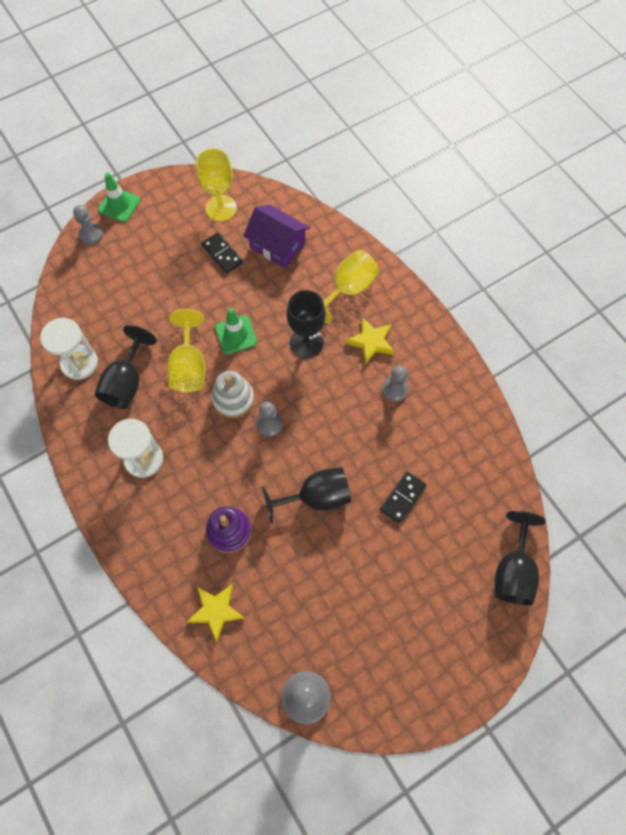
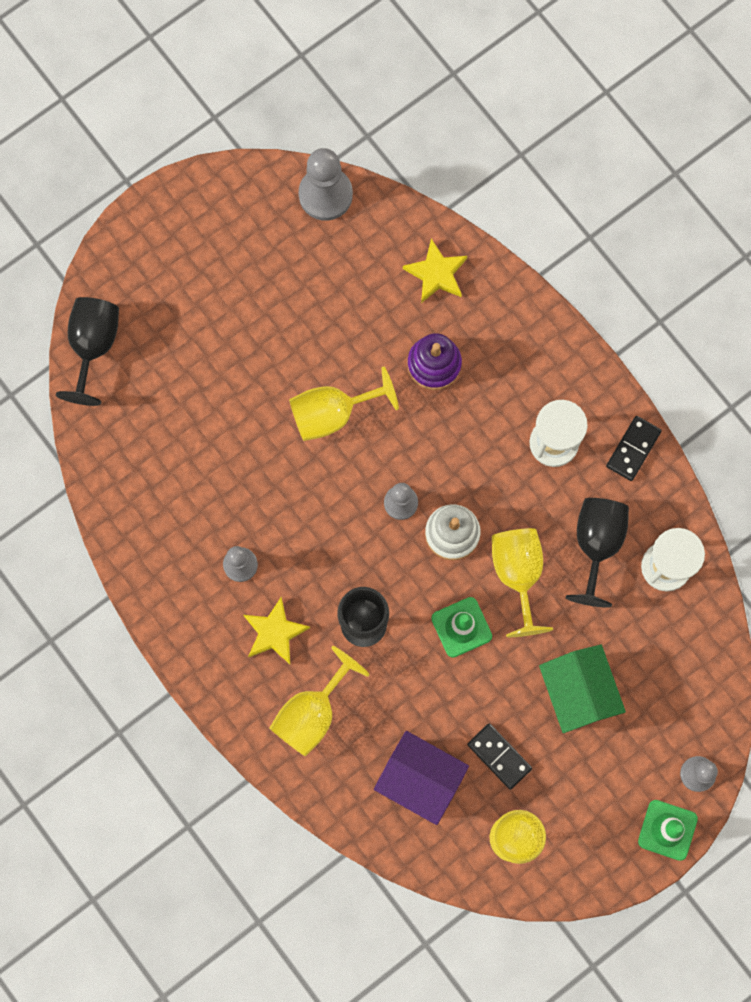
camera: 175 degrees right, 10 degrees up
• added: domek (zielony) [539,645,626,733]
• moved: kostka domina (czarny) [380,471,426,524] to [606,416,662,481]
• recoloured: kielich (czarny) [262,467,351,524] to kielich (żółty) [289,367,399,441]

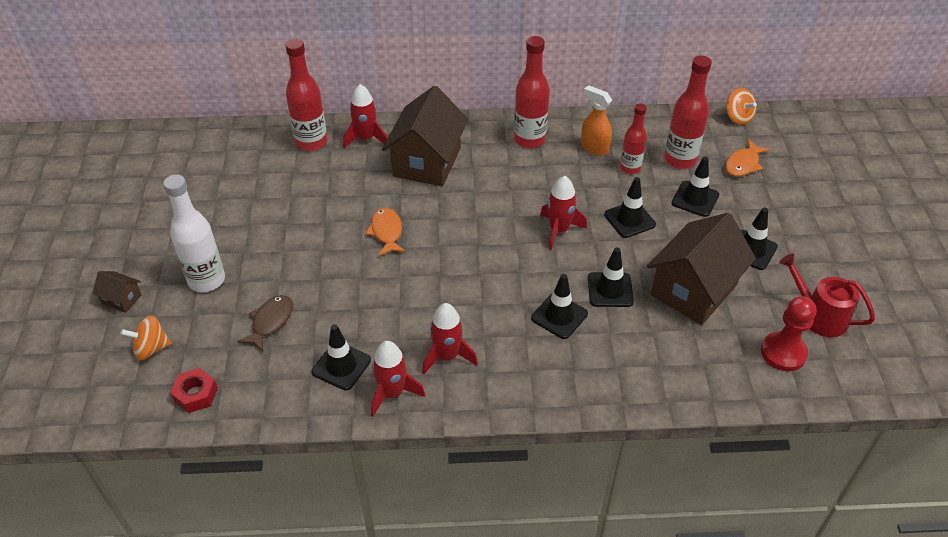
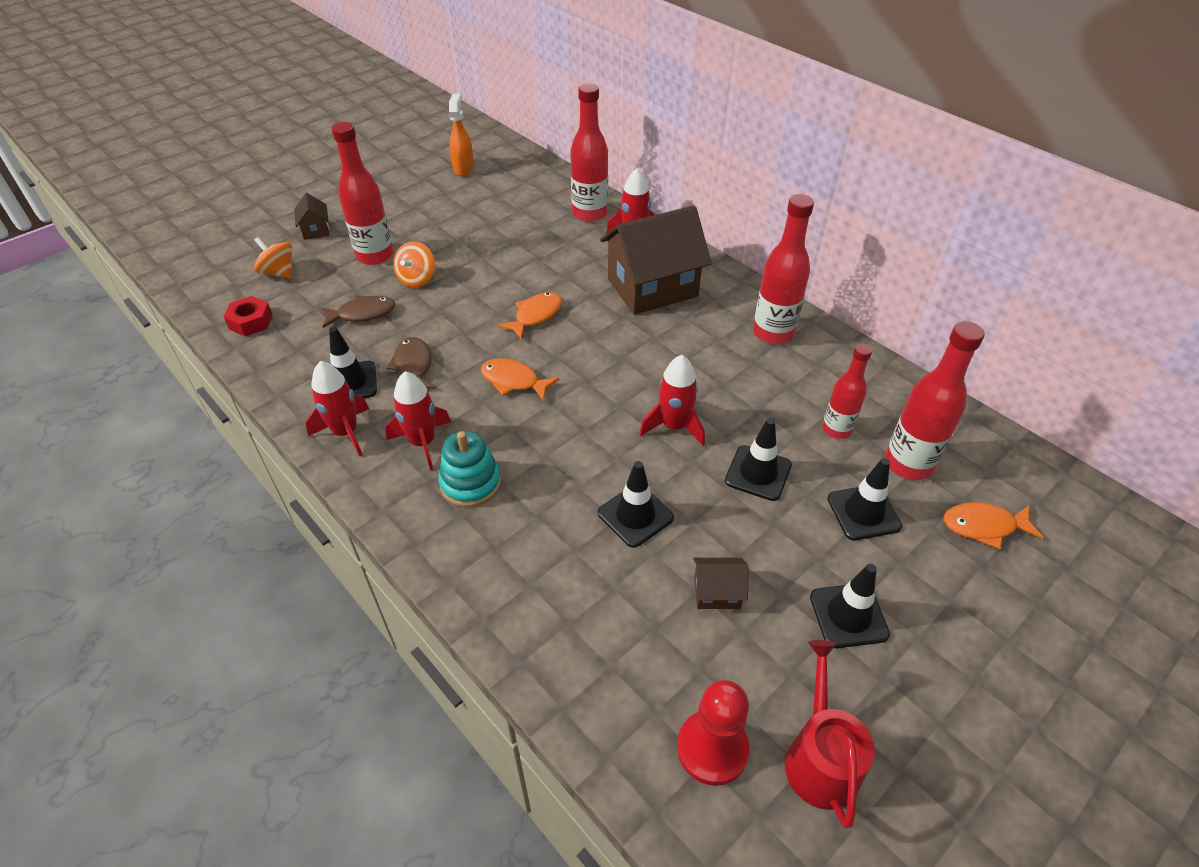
camera: 50 degrees right, 0 degrees up
• removed: pachołek (czarny) [531,274,588,339]
• added: ryba (brązowy) [386,337,435,389]
• added: zabawka nakładanka (turkusowy) [438,431,501,507]
• added: ryba (pomarańczowy) [481,358,559,401]
• moved: spryskiwacz (pomarańczowy) [581,85,612,156] to [449,94,474,176]
• moved: bączek (pomarańczowy) [726,88,757,125] to [393,241,435,288]
• recoloured: butelka (biały) [163,175,225,292] to butelka (czerwony) [332,122,393,265]
• resized: domek (brązowy) [647,213,756,325] = [693,558,748,609] x0.43

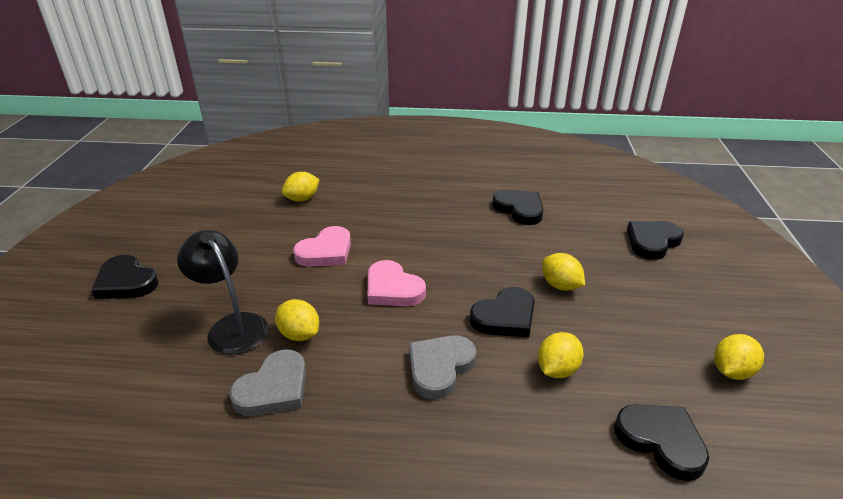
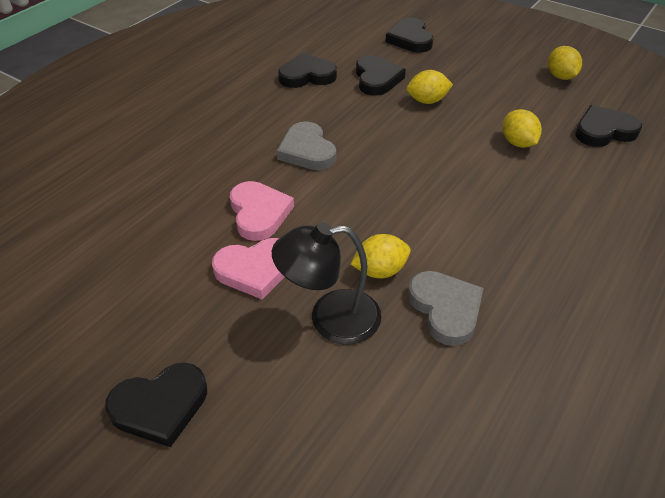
camera: 60 degrees left, 10 degrees up
• removed: cytryna (żółty) [282,172,320,202]
• moved: serce (różowy) [368,260,426,306] to [212,238,284,299]
• moved: serce (szary) [409,335,476,399] to [277,121,336,170]
• moved: serce (czarny) [470,287,535,337] to [356,55,406,96]

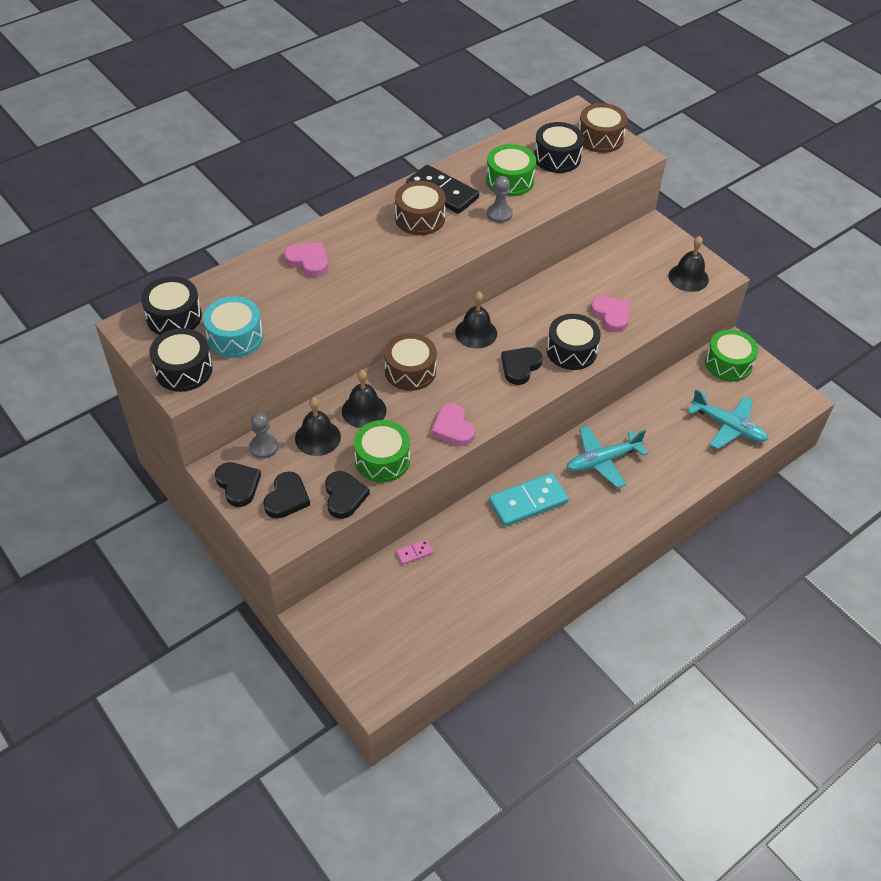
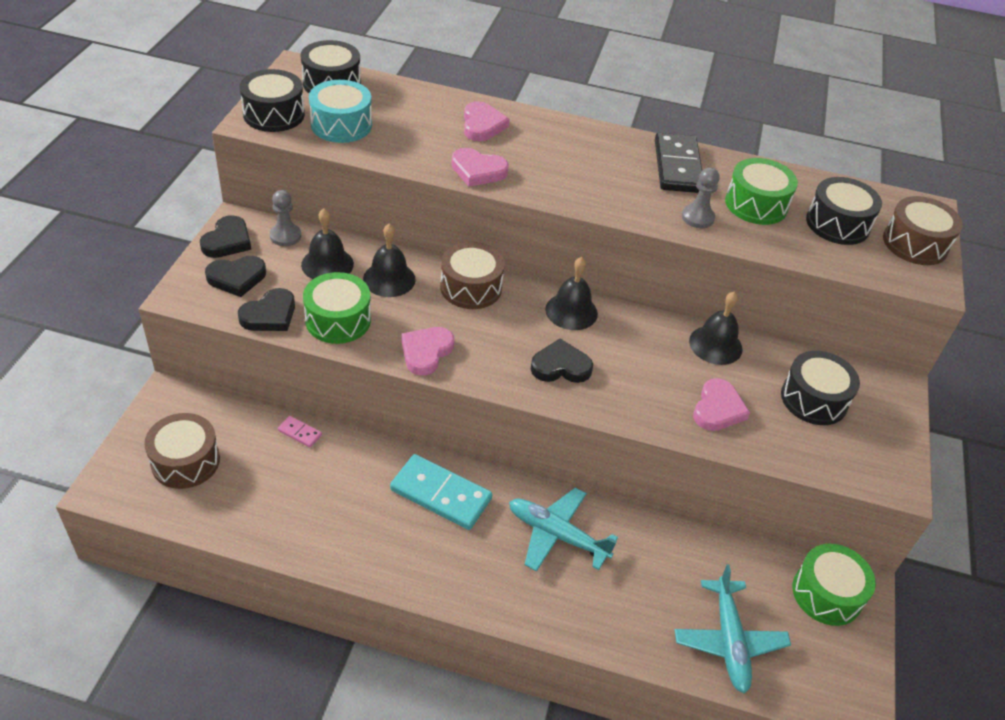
camera: 50 degrees right, 5 degrees down
• added: serce (różowy) [451,148,509,187]
• moved: bęben (brązowy) [395,181,446,235] to [144,413,220,489]
• moved: bęben (czarny) [547,314,601,370] to [781,351,860,425]
• moved: dzwonek (czarny) [668,236,709,292] to [689,292,743,365]

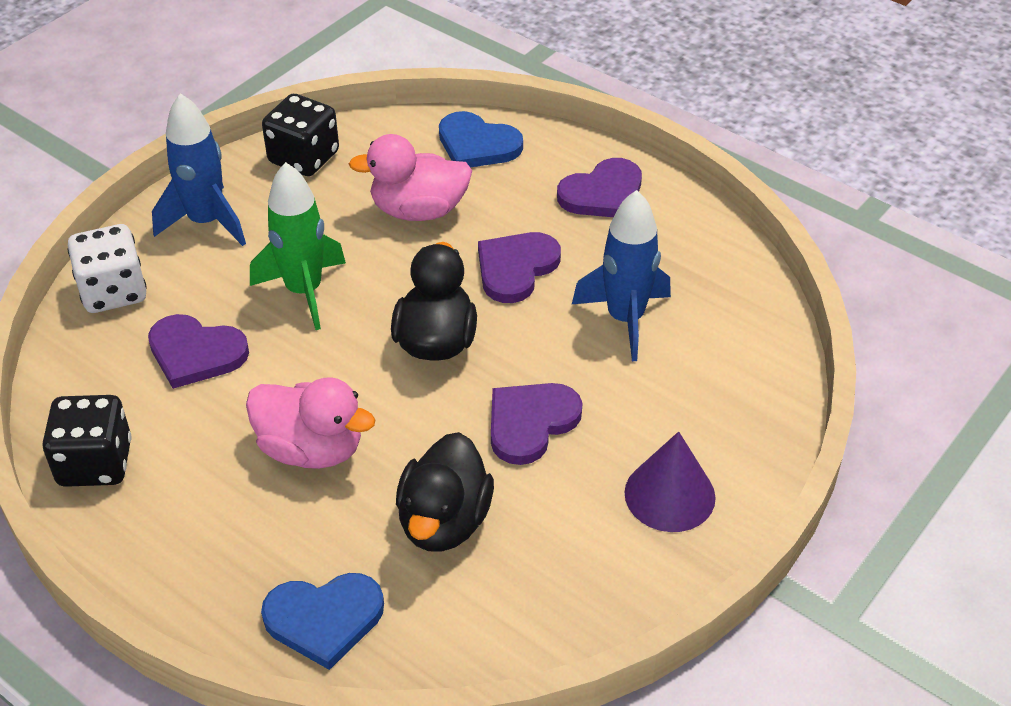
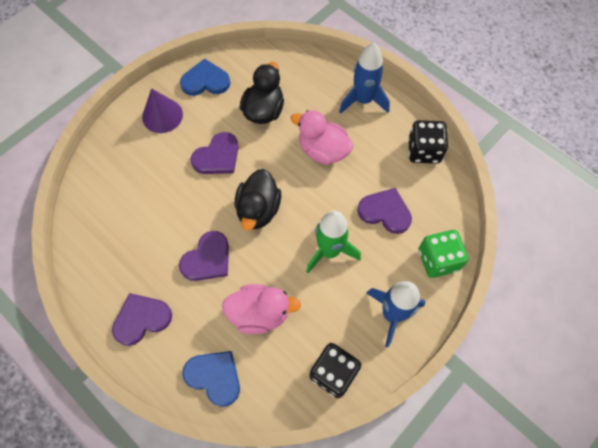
camera: 175 degrees left, 20 degrees up
• moved: serce (niebieski) [261,573,384,670] to [180,58,230,96]
• moved: rakieta (niebieski) [572,190,671,361] to [339,43,390,114]
• recoloured: kostka do gry (biały) [68,224,147,313] to kostka do gry (zielony) [418,230,468,278]

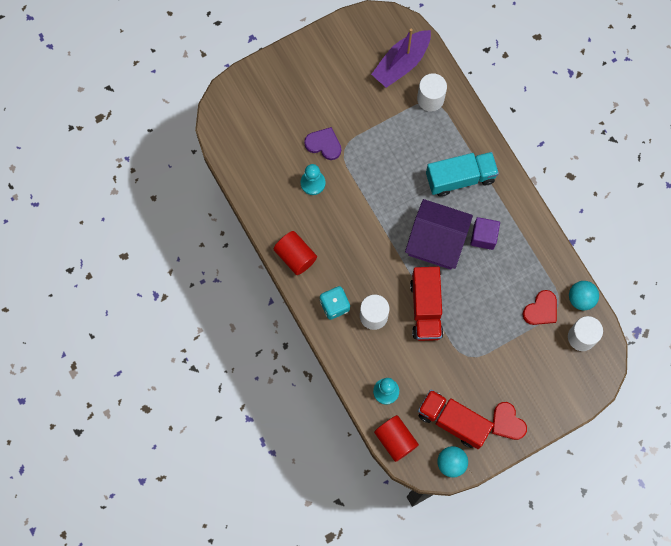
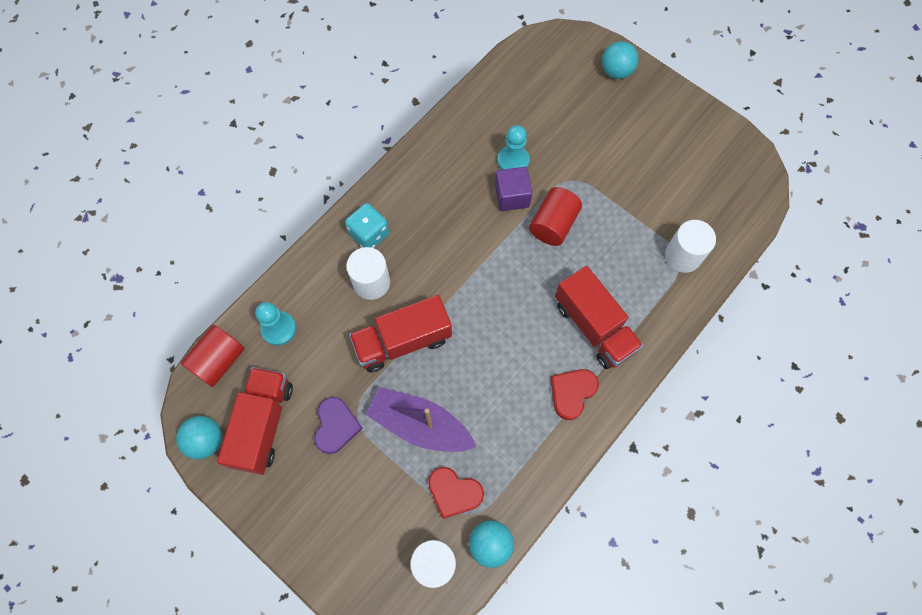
camera: 70 degrees right, 5 degrees down
• removed: domek (fioletowy) [405,199,473,270]
• added: piłka (turkusowy) [602,41,639,79]
• moved: walec (czerwony) [274,231,317,275] to [529,187,582,246]
• moved: serce (fioletowy) [304,127,341,160] to [314,397,363,454]
• moved: łódka (fioletowy) [371,28,431,88] to [366,387,476,452]
• moved: sześcian (fioletowy) [470,217,500,250] to [495,167,532,211]
• moved: serce (czerwony) [492,402,527,440] to [551,369,599,420]
• recoloured: ciężarówka (turkusowy) [426,152,499,197] to ciężarówka (czerwony) [555,266,643,369]

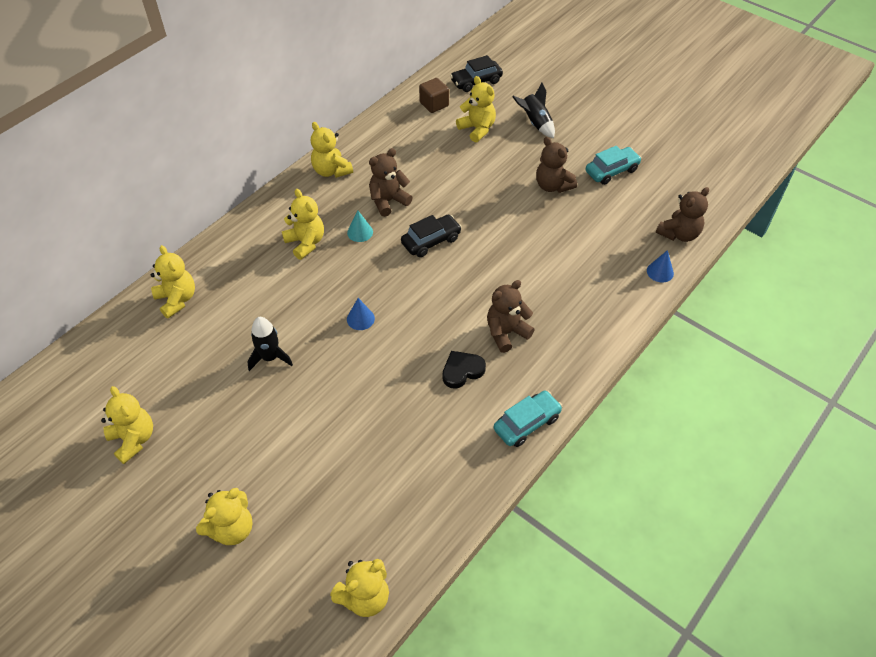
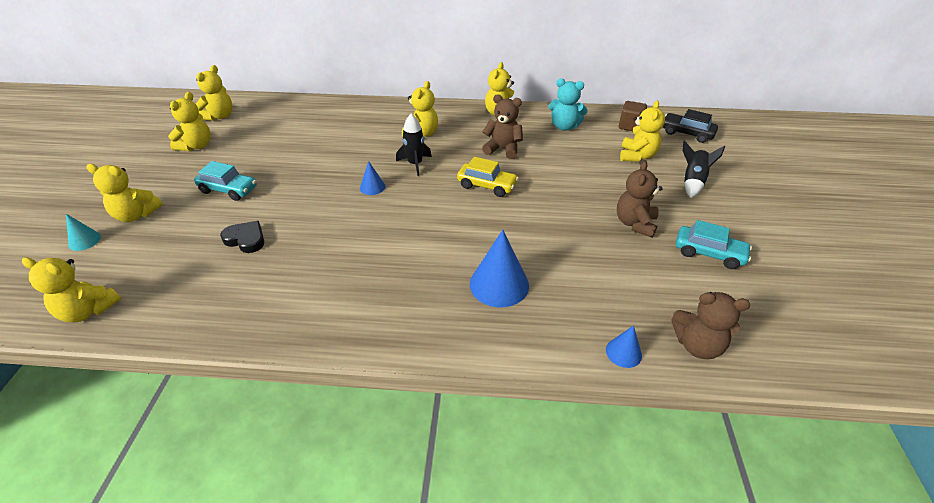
camera: 55 degrees right, 10 degrees down
• removed: miś (brązowy) [487,280,535,353]
• added: stożek (niebieski) [470,230,529,307]
• added: miś (turkusowy) [549,78,588,131]
• moved: miś (żółty) [151,245,195,318] to [196,65,232,121]
• moved: rakieta (czarny) [248,317,293,371] to [396,114,432,176]
• moved: stożek (turkusowy) [347,210,373,242] to [66,214,101,251]
• moved: serce (czarny) [443,351,486,389] to [220,221,264,253]
• moved: samochód (turkusowy) [494,390,563,447] to [194,161,257,201]
• recoloured: samochód (czarny) [401,215,462,257] to samochód (żółty) [457,157,519,197]

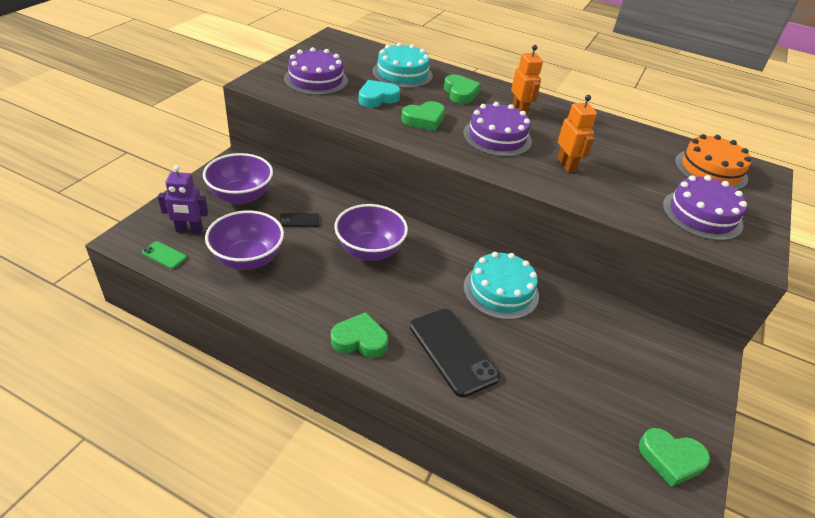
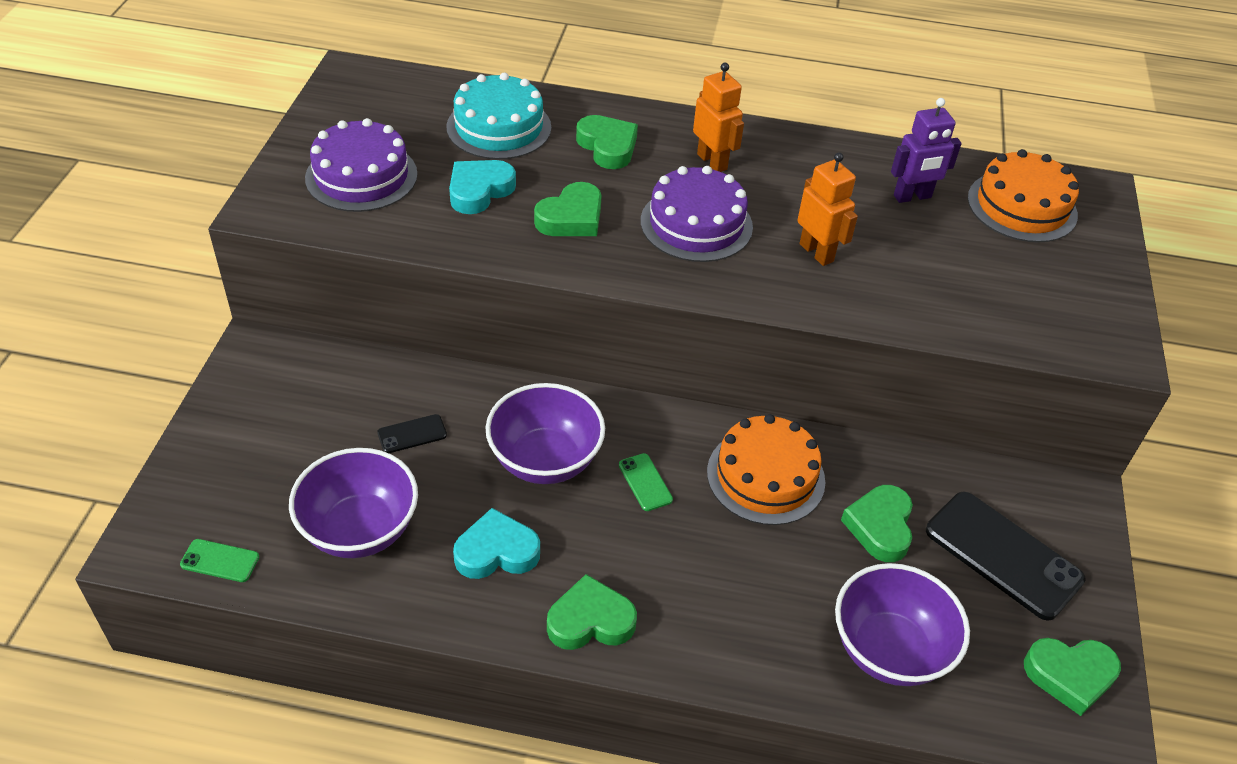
camera: 15 degrees left, 5 degrees up
• removed: tort (fioletowy) [663,175,747,241]
• added: serce (turkusowy) [453,508,540,579]
• added: telefon (zielony) [619,453,673,511]
• added: serce (zielony) [841,485,913,562]
• moved: robot (fioletowy) [158,165,208,234] to [891,98,962,203]
• moved: miska (fioletowy) [203,153,273,205] to [835,563,970,686]
• moved: telefon (czarny) [410,309,500,397] to [926,492,1086,620]
• recoloured: tort (turkusowy) [463,252,539,320] to tort (pomarańczowy) [707,414,825,525]

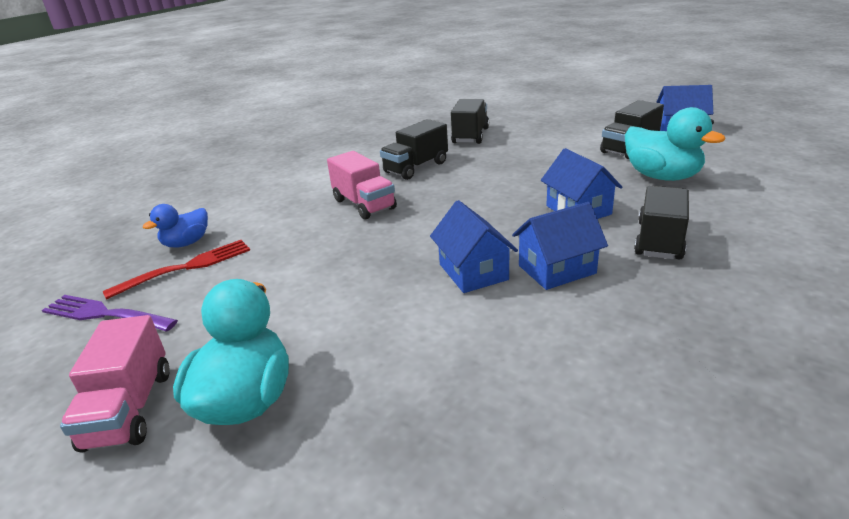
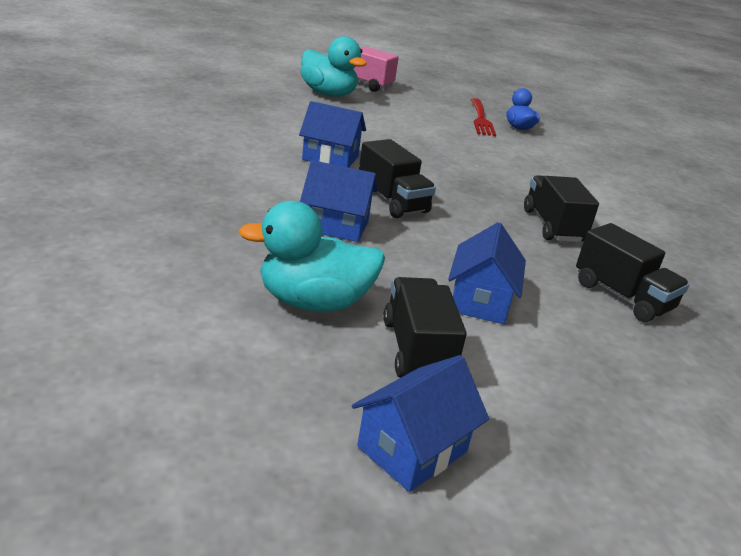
camera: 120 degrees right, 0 degrees up
• removed: widelec (fioletowy) [42,295,178,332]
• removed: ciężarówka (różowy) [327,151,397,220]
• moved: domek (niebieski) [512,202,608,290] to [448,222,526,324]
• moved: ciężarówka (czarny) [634,186,689,259] to [359,139,436,218]

